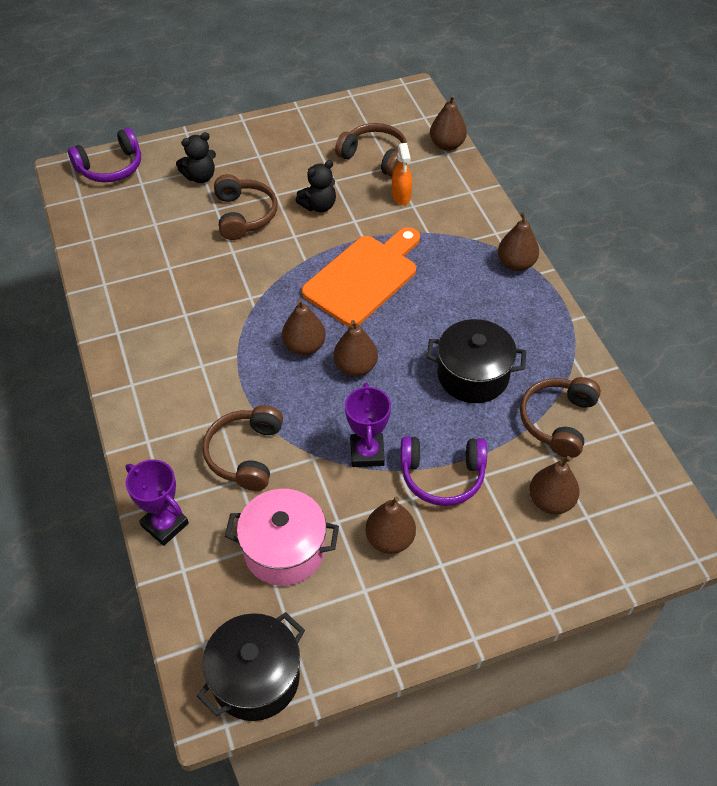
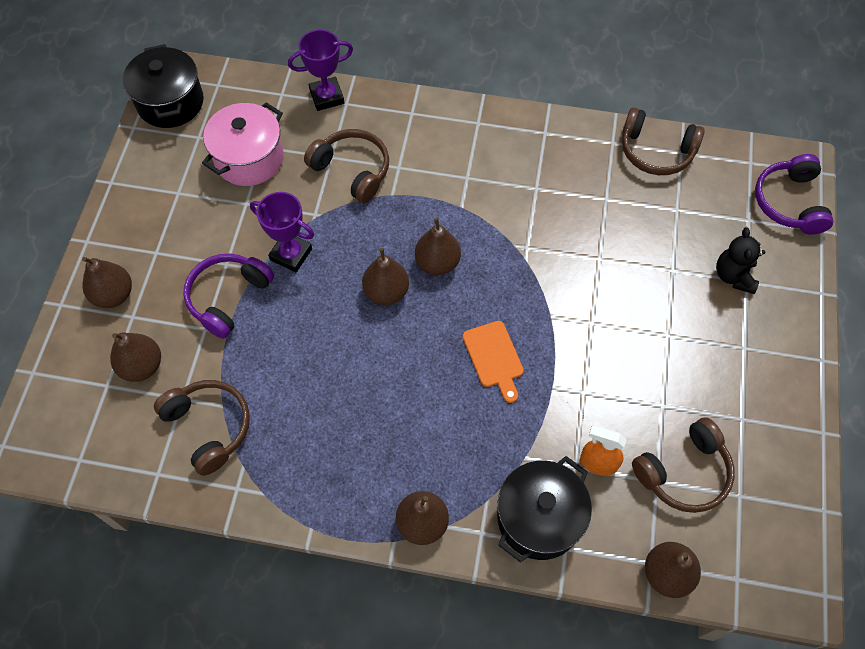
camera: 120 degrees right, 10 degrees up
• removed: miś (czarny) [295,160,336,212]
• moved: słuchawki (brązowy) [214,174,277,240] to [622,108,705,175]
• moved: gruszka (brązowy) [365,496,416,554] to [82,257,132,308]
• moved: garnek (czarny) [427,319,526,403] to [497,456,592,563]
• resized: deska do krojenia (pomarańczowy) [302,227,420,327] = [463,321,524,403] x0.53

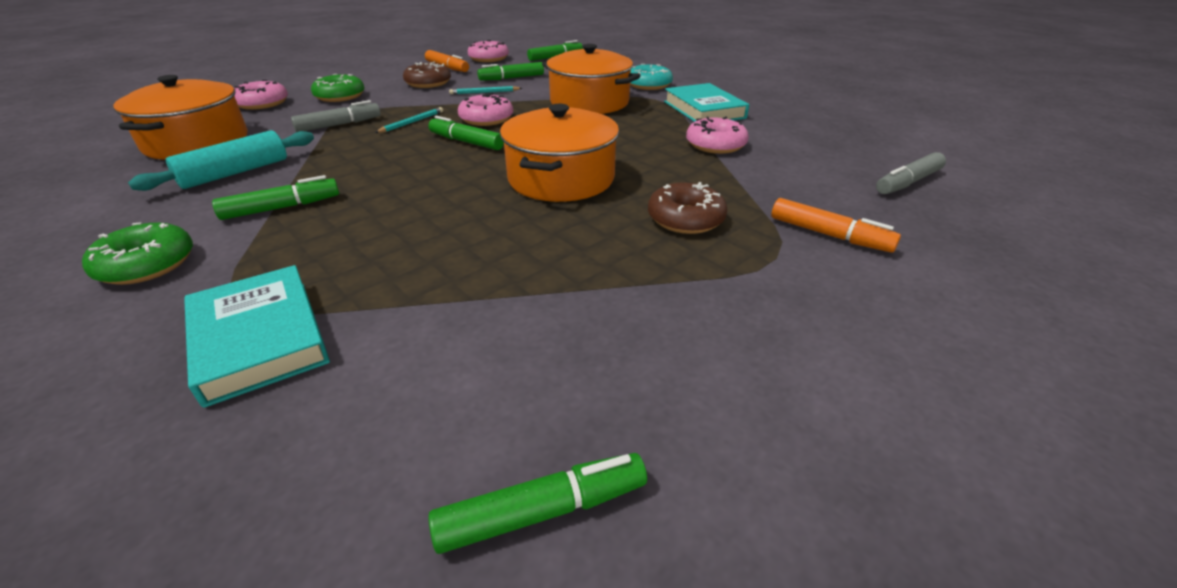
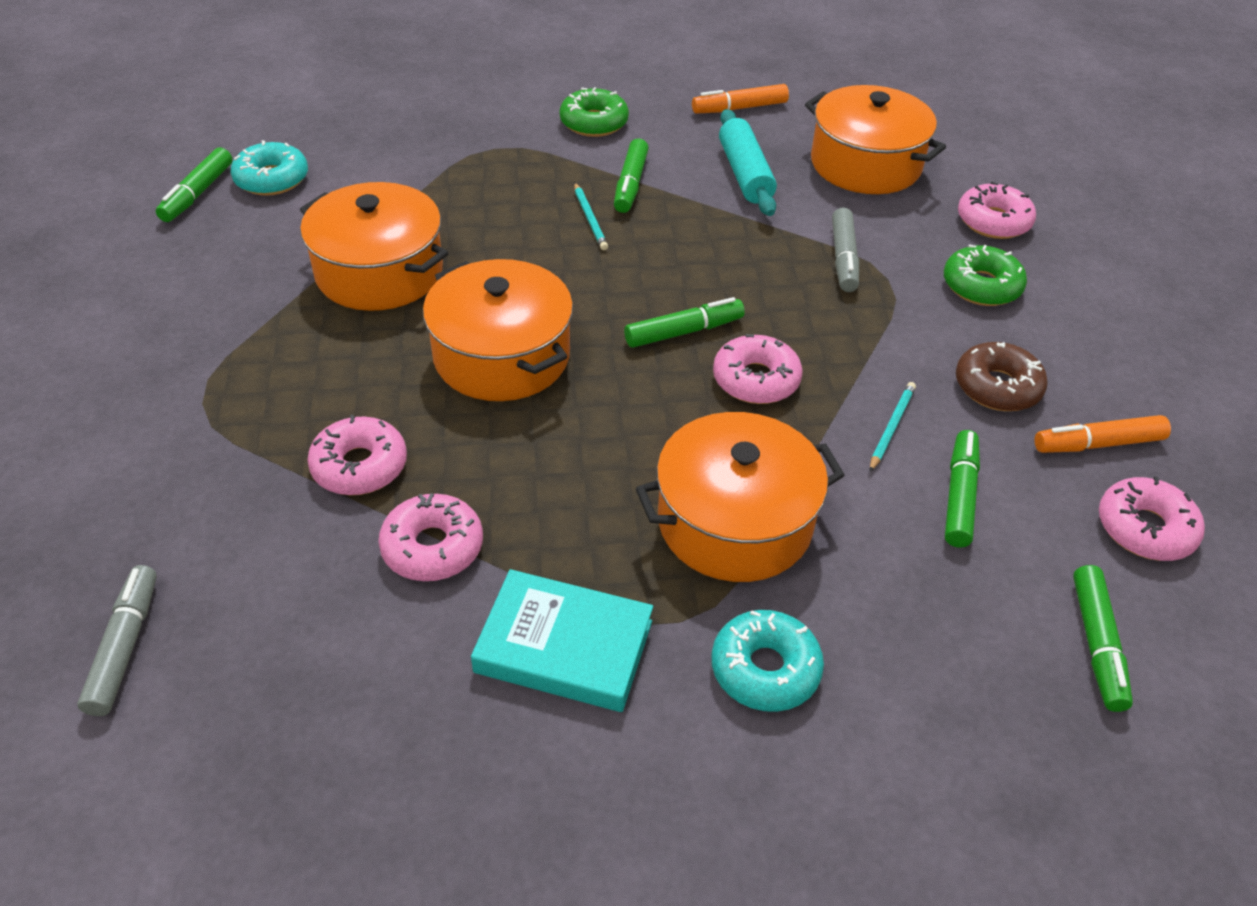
camera: 125 degrees right, 10 degrees up
• removed: książka (turkusowy) [184,265,330,408]
• removed: donut (brązowy) [648,182,728,234]
• added: donut (turkusowy) [230,140,308,196]
• added: garnek (pomarańczowy) [300,182,448,311]
• added: donut (różowy) [307,415,407,495]
• moved: ołówek (turkusowy) [375,107,443,133] to [574,183,608,250]
• moved: flamaster (pomarańczowy) [771,198,901,253] to [692,84,789,114]

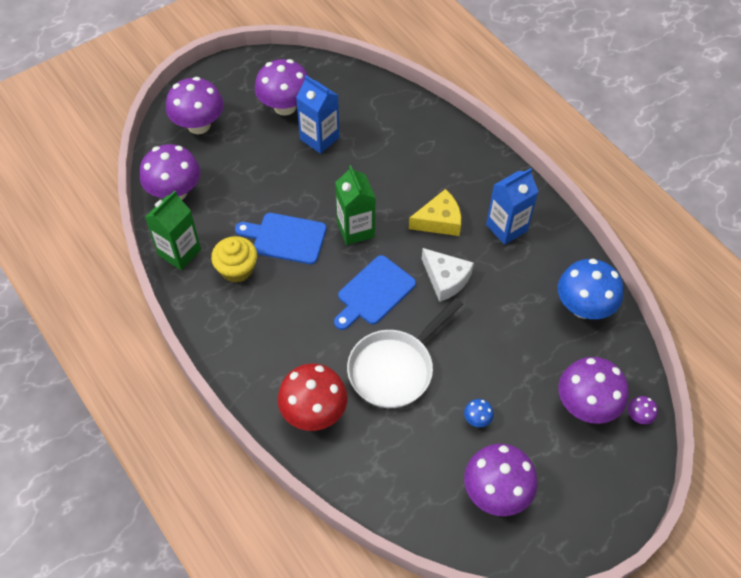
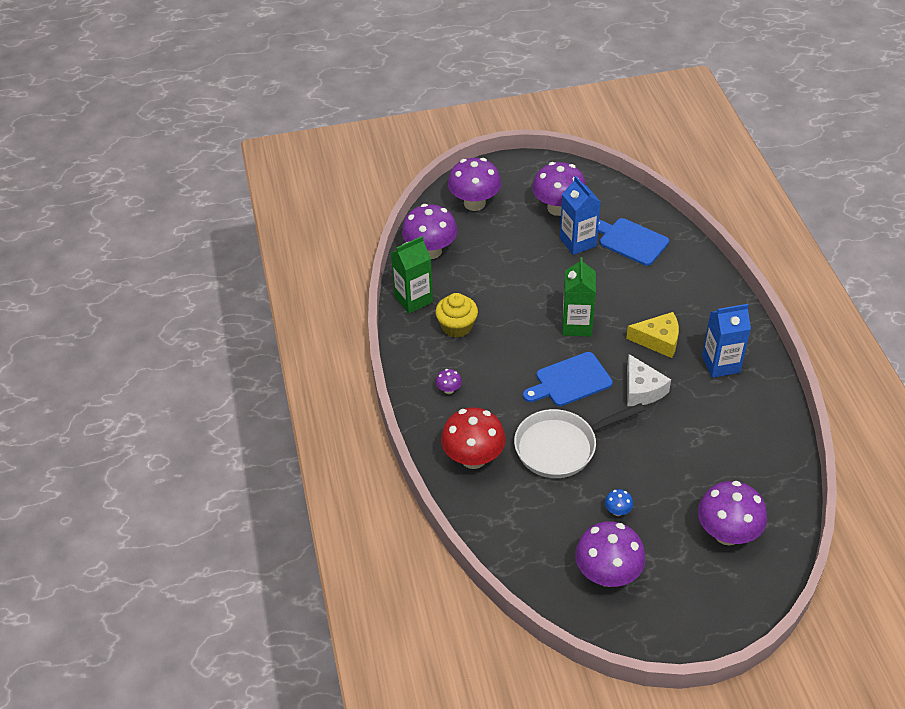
camera: 25 degrees right, 10 degrees down
• removed: grzyb (niebieski) [558,259,624,319]
• moved: deska do krojenia (niebieski) [235,213,327,264] to [598,218,669,266]
• moved: grzyb (fioletowy) [628,396,658,424] to [436,369,462,394]

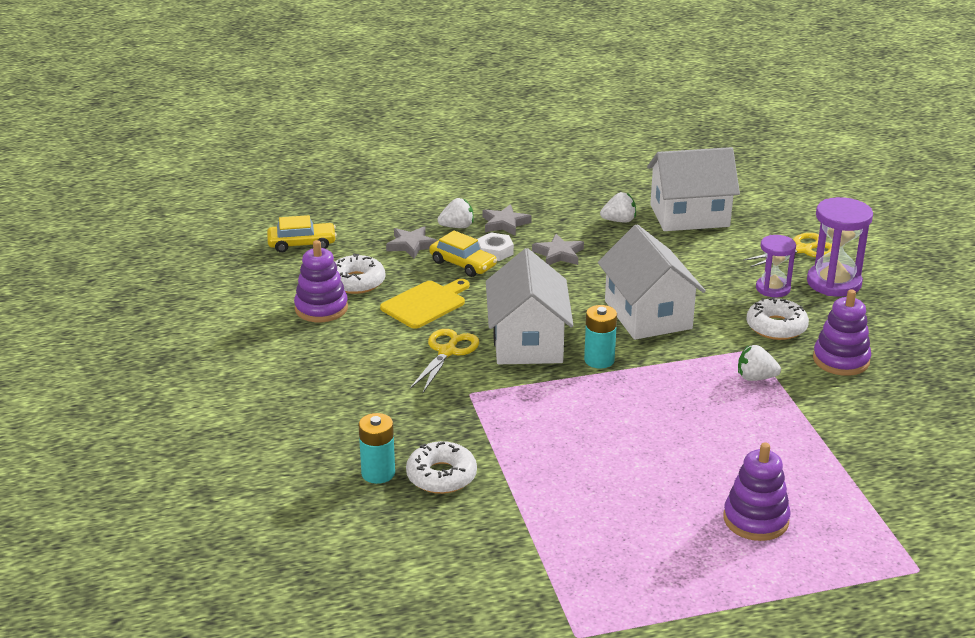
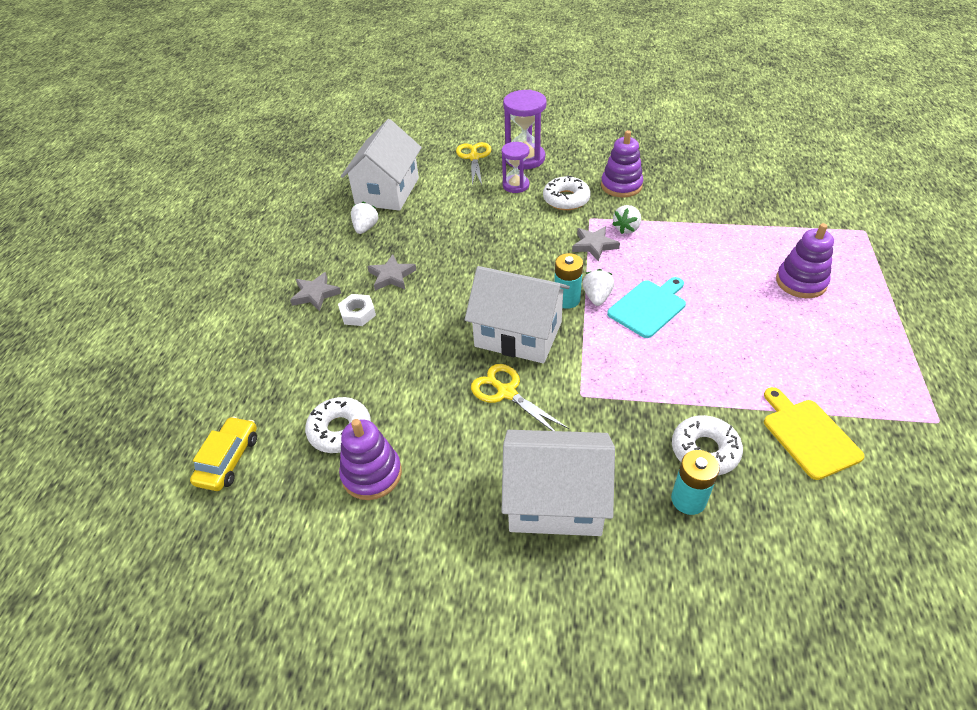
camera: 65 degrees left, 15 degrees up
• removed: samochód (żółty) [429,230,497,277]
• added: deska do krojenia (turkusowy) [607,277,686,338]
• moved: deska do krojenia (żółty) [380,279,470,329] to [764,387,865,480]
• moved: gwiazda (szary) [386,226,438,259] to [572,226,620,261]
• moved: truskawka (biały) [438,198,474,228] to [582,269,614,306]
• moved: domek (biały) [598,224,706,340] to [501,430,615,536]

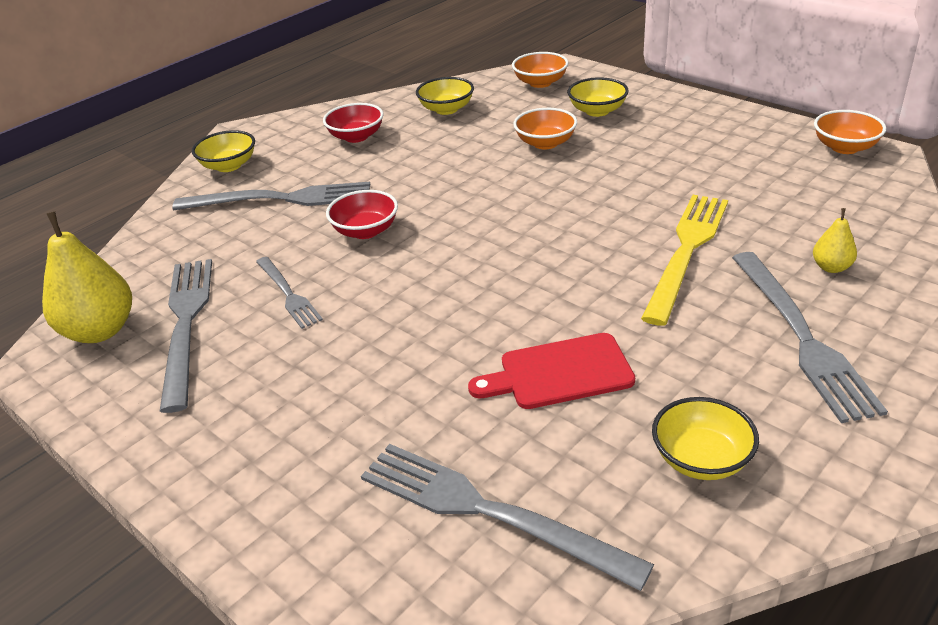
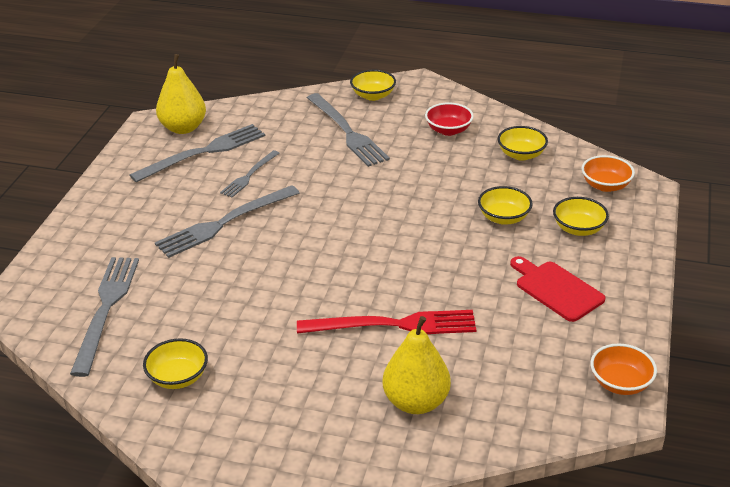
camera: 60 degrees right, 0 degrees up
• removed: miska (czerwony) [326,190,398,239]
• moved: deska do krojenia (czerwony) [468,333,635,409] to [510,256,606,322]
• moved: widelec (szary) [732,252,888,423] to [155,185,299,258]
• recoloured: miska (pomarańczowy) [513,108,577,150] to miska (żółty) [478,186,533,225]
• recoloured: widelec (żółty) [641,195,728,326] to widelec (czerwony) [297,310,476,334]
• resized: gruszka (żółty) [813,208,857,273] = [382,316,451,414] x2.03

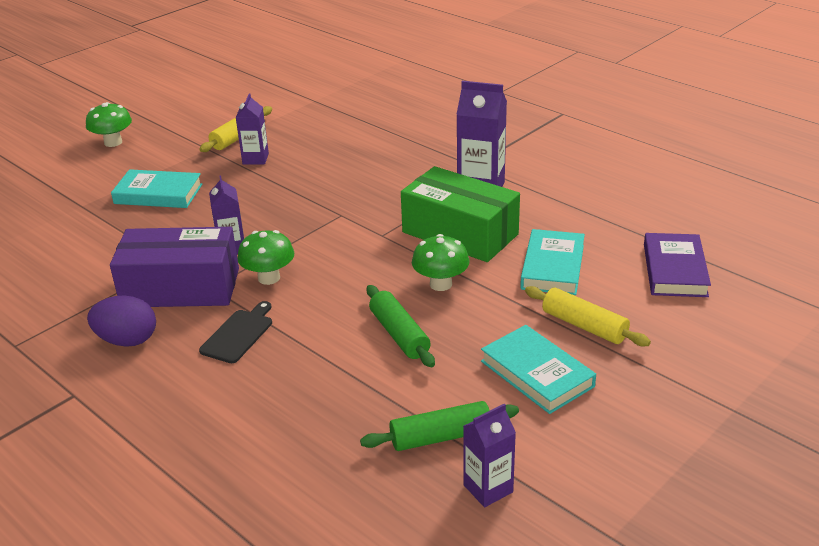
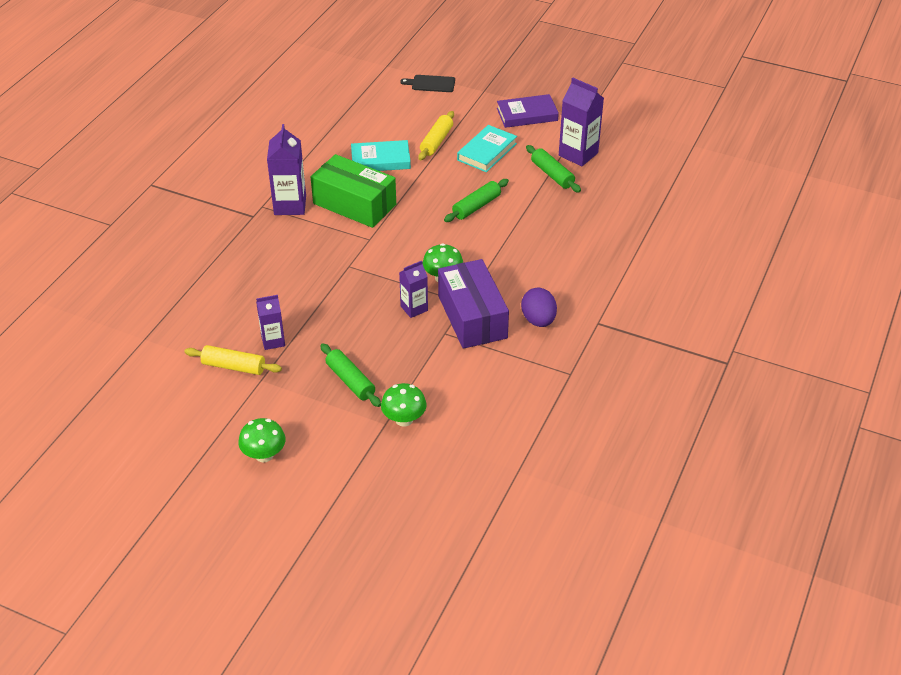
camera: 110 degrees left, 10 degrees up
• moved: deska do krojenia (czarny) [199,301,272,363] to [401,75,455,92]
• moved: grzyb (zielony) [412,234,470,291] to [381,383,426,427]
• moved: książka (fioletowy) [644,233,711,297] to [497,94,559,128]
• replaced: książka (turkusowy) [111,169,202,208] to wałek do ciasta (zielony) [320,343,381,407]
• turned: pudełko (zielony) [401,166,520,262] = [311,154,396,228] 75 degrees counterclockwise
• resized: karton mleka (fioletowy) [463,404,516,507] = [559,78,604,166] x1.63

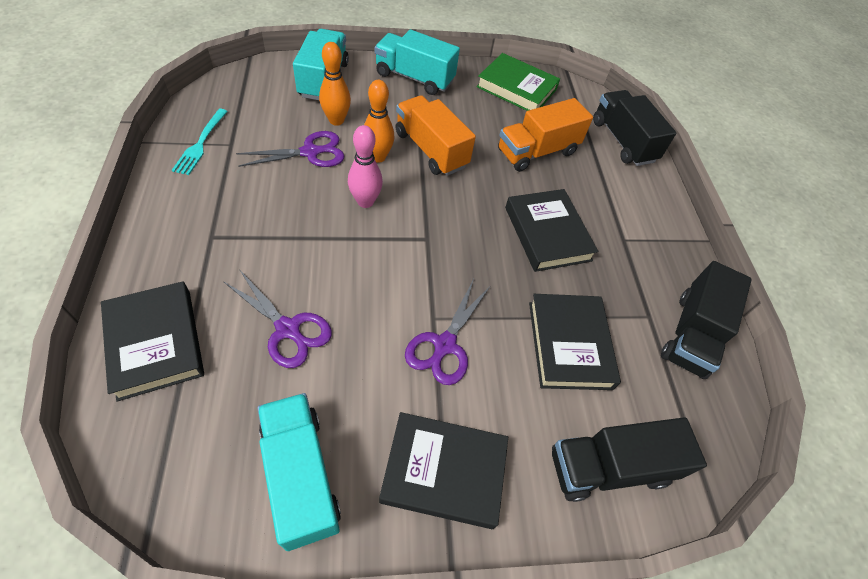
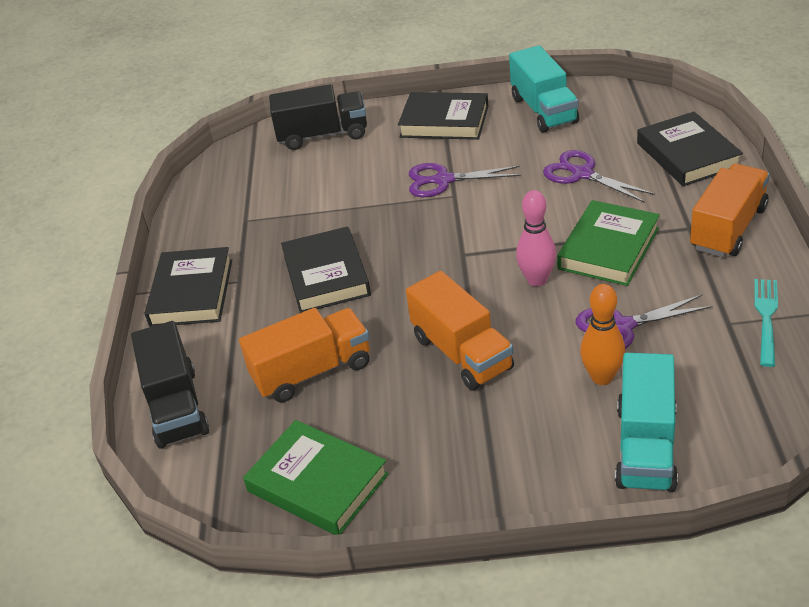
camera: 165 degrees left, 15 degrees down
• removed: kręgiel (pomarańczowy) [364,80,394,163]
• removed: ciężarówka (turkusowy) [375,30,460,95]
• removed: ciężarówka (czarny) [661,261,752,379]
• added: książka (zielony) [557,200,660,286]
• added: ciężarówka (pomarańczowy) [690,164,770,257]
• moved: książka (czarny) [529,294,621,390] to [145,247,232,327]
• turned: nożyczki (fioletowy) [405,279,491,385] = [409,163,521,197] 120 degrees counterclockwise

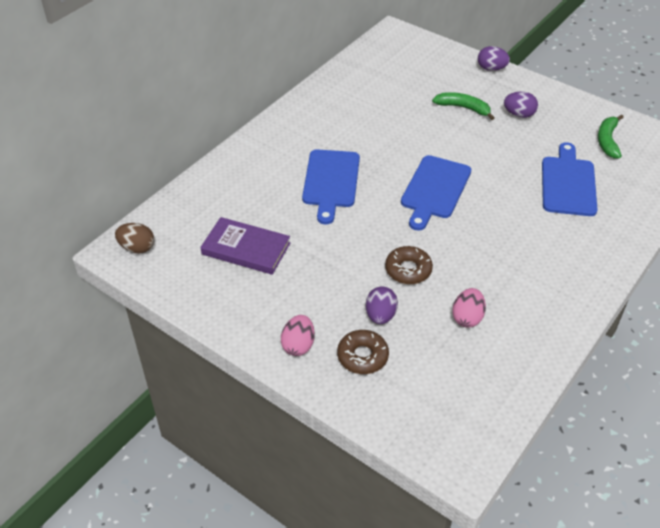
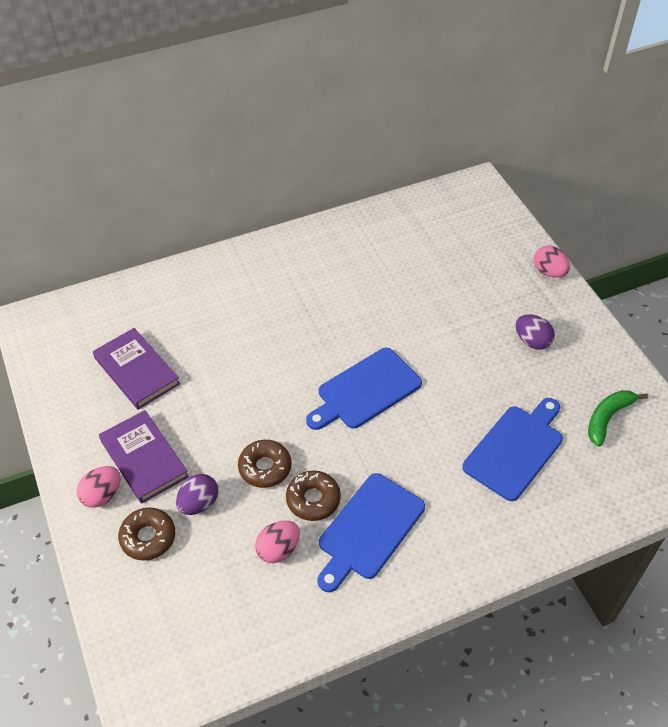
camera: 30 degrees right, 5 degrees up
• removed: jajko (brązowy) [115,223,154,254]
• removed: banan (zielony) [432,92,494,120]
• added: książka (fioletowy) [99,410,189,504]
• added: donut (brązowy) [286,471,341,521]
• moved: deska do krojenia (niebieski) [302,149,360,224] to [317,473,425,592]
• recoloured: jajko (fioletowy) [478,46,510,71] to jajko (różowy) [534,245,570,278]

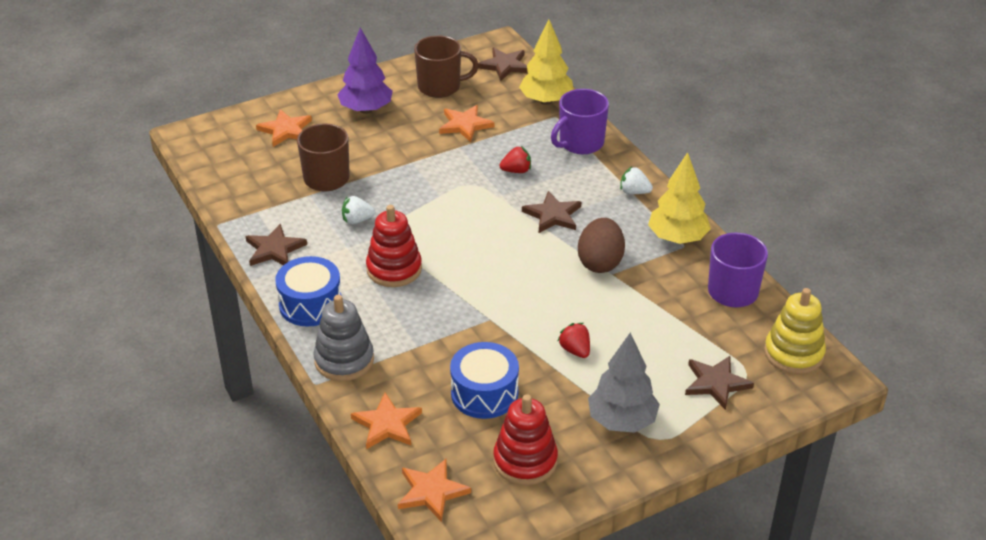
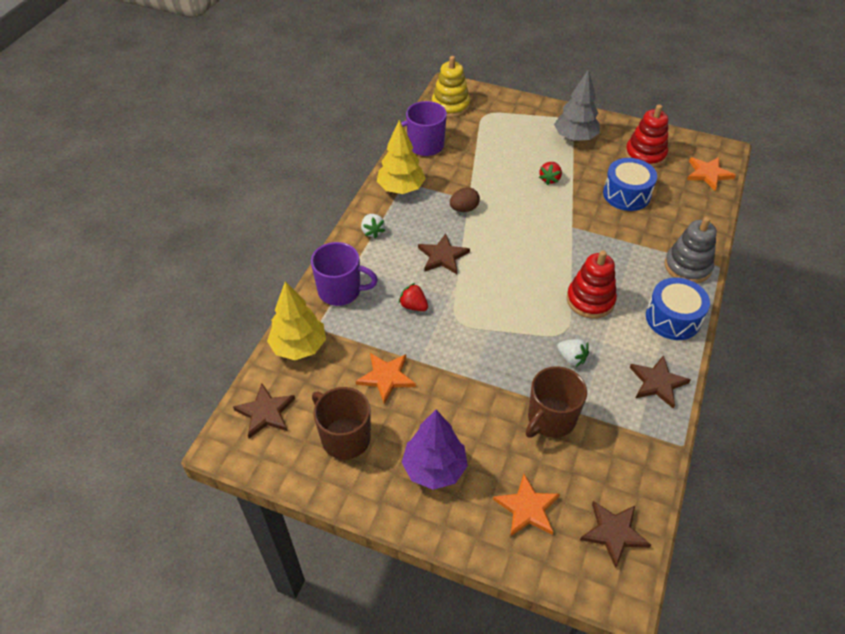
camera: 130 degrees left, 10 degrees up
• removed: gwiazda (pomarańczowy) [351,393,422,449]
• moved: gwiazda (brązowy) [685,356,754,410] to [580,501,651,568]
• resized: jajko (brązowy) [578,218,625,273] = [450,187,480,212] x0.65

